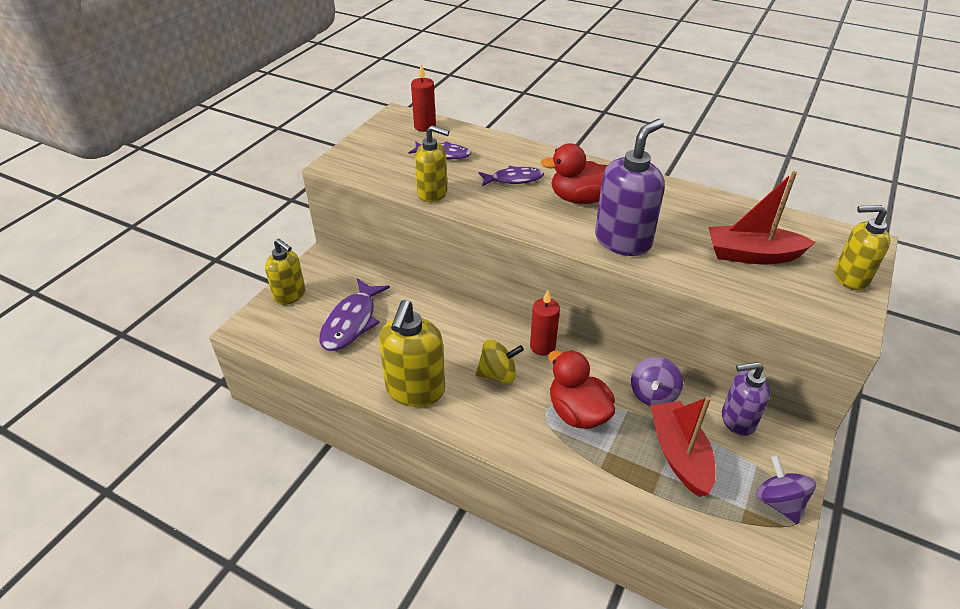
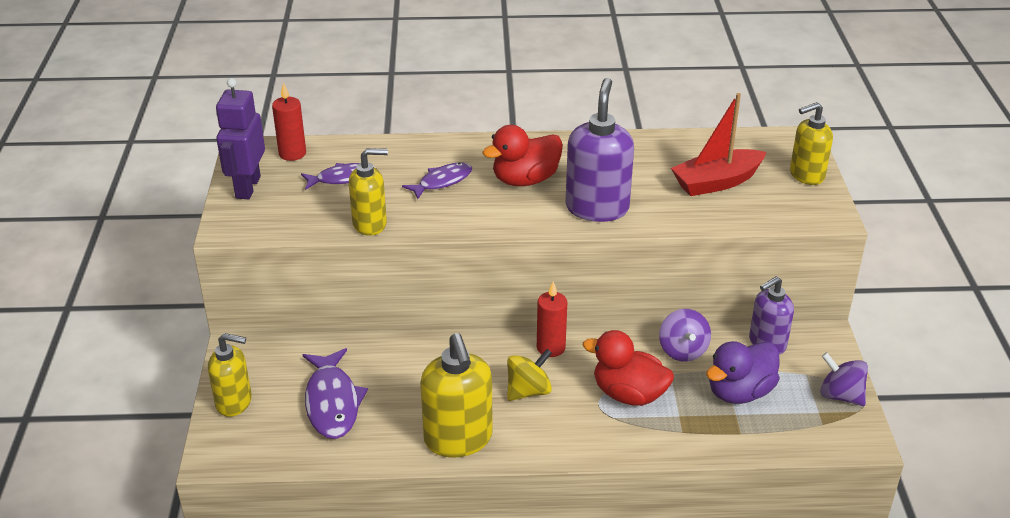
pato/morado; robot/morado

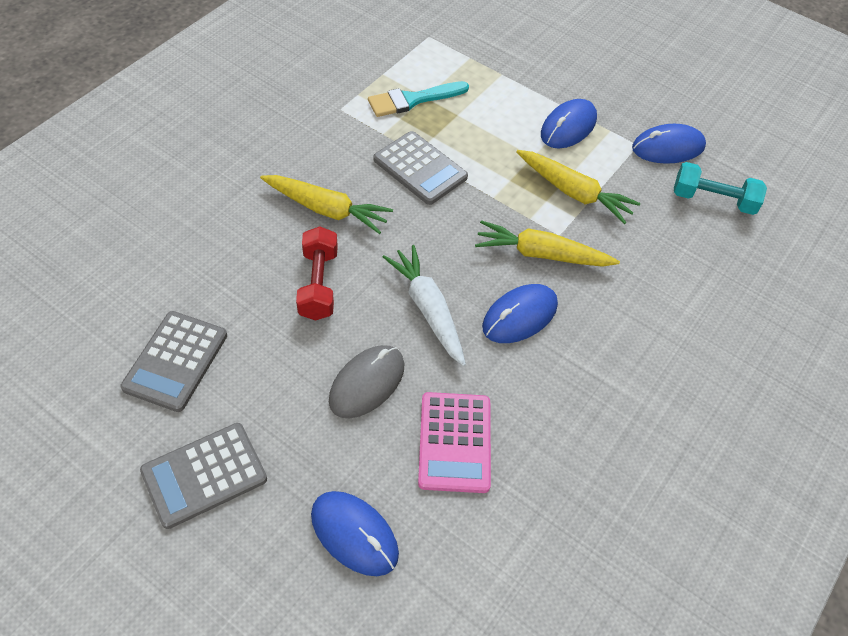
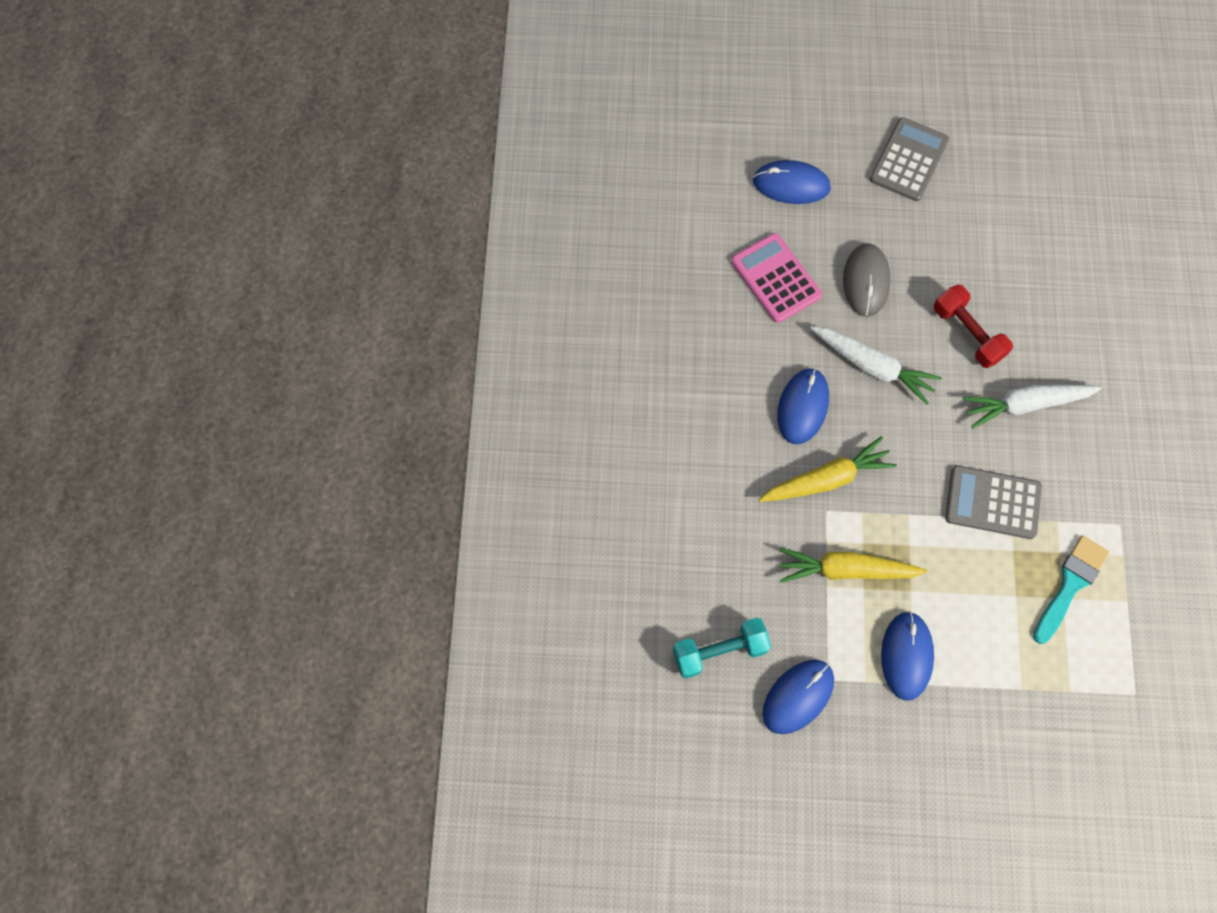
calculadora/gris (1st from left in the first image); zanahoria/blanco (2nd from left)

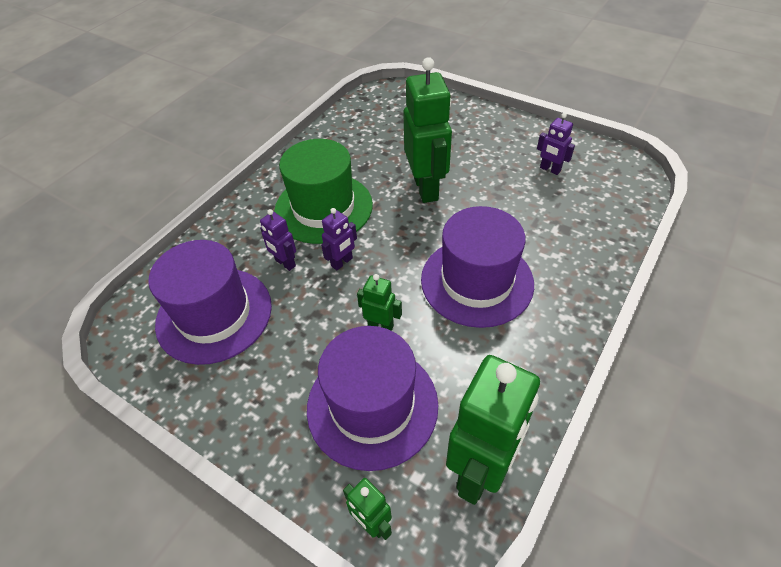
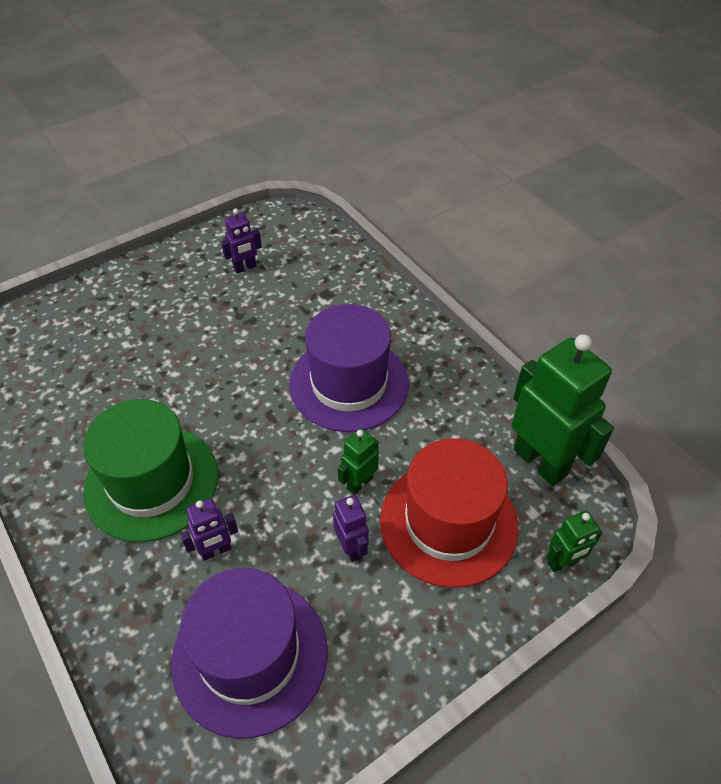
sombrero/rojo; robot/morado (3rd from left); robot/verde (3rd from left in the first image)

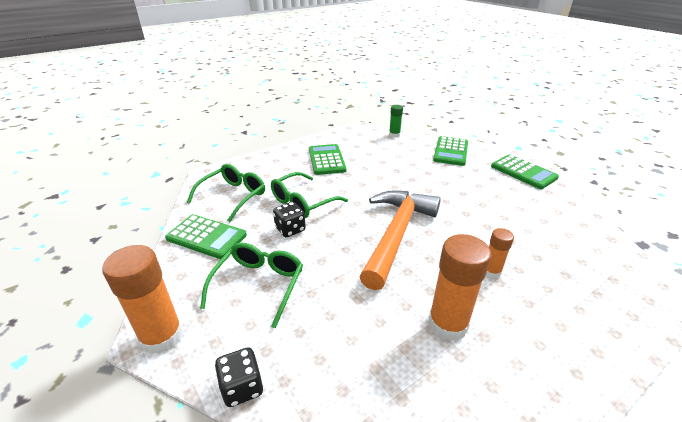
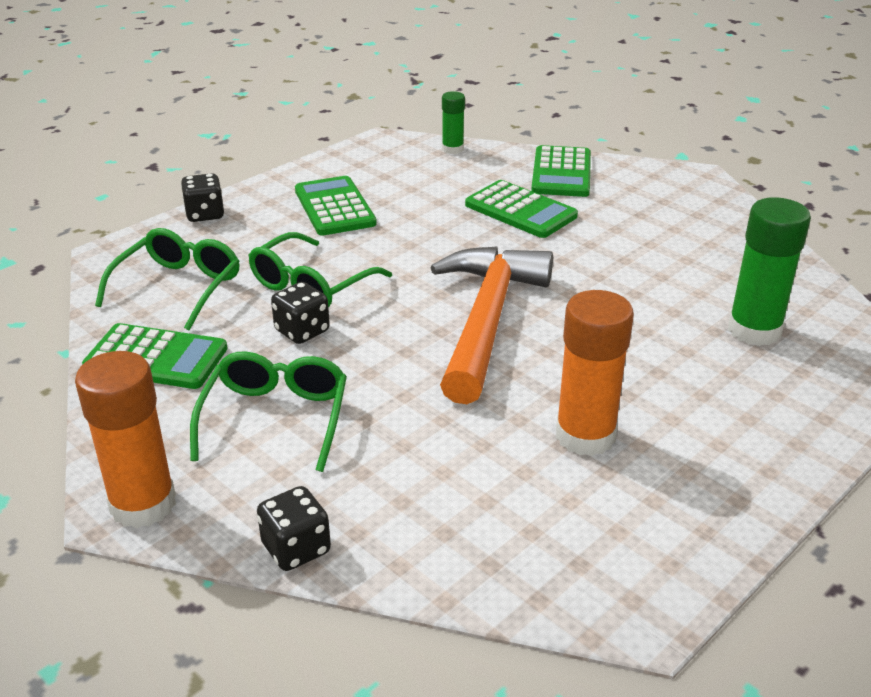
barra de pegamento/naranja (3rd from left in the first image); calculadora/verde (3rd from left); dado/negro (1st from left); barra de pegamento/verde (2nd from left)

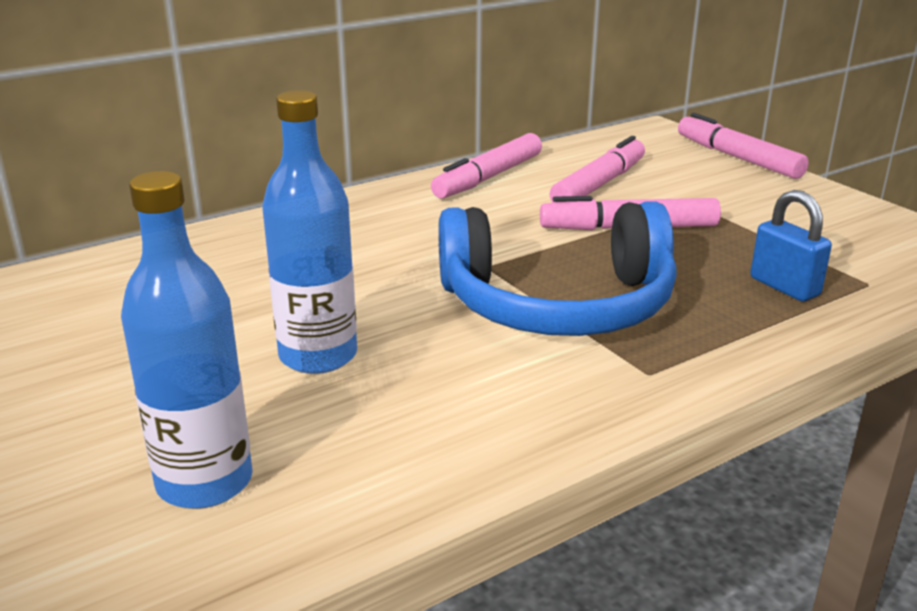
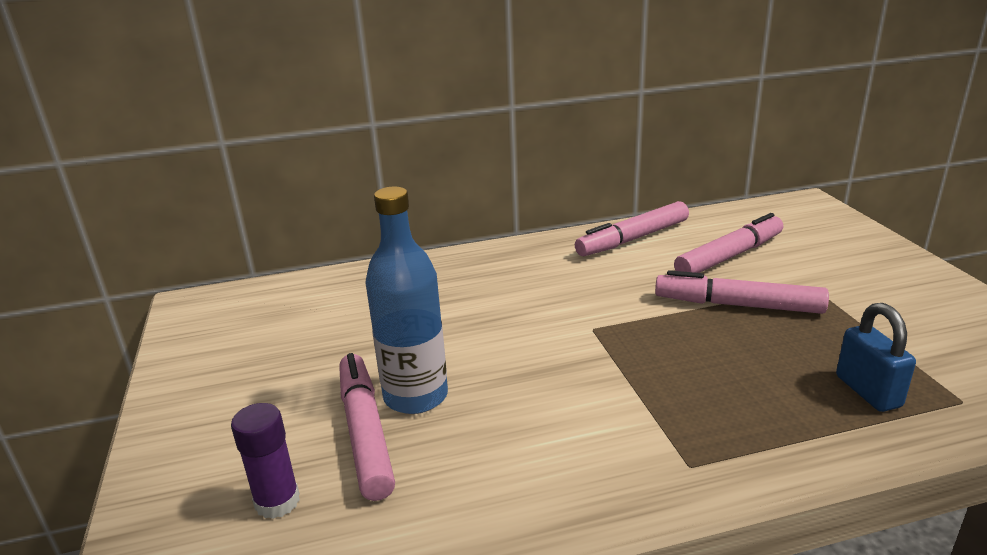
barra de pegamento/morado; auriculares/azul; rotulador/rosa (1st from left)

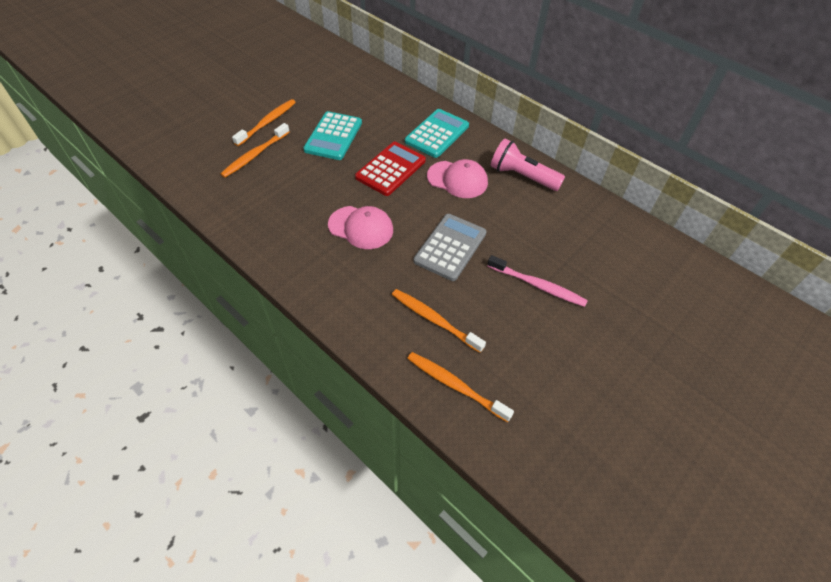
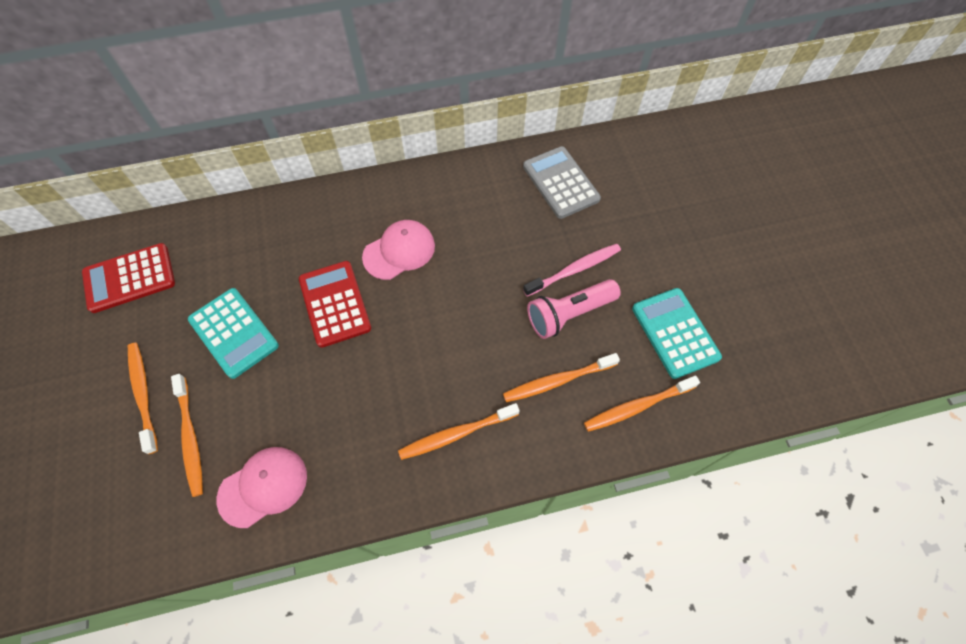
gorra/rosa (1st from left); calculadora/turquesa (2nd from left); calculadora/gris; lámpara de mano/rosa; calculadora/rojo (1st from left); cepillo de dientes/naranja (3rd from left)

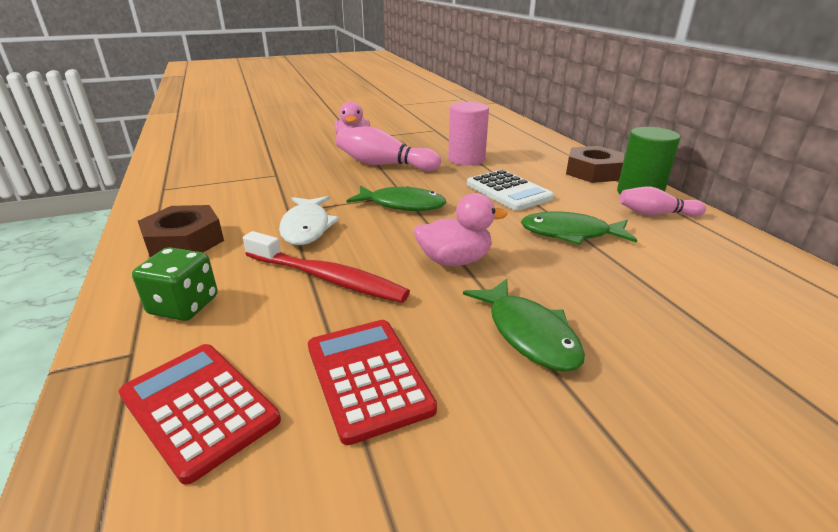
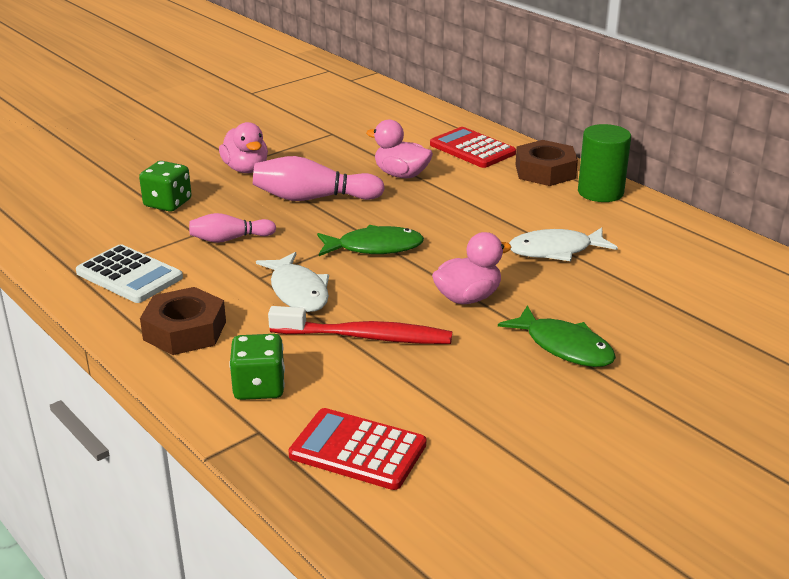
calculadora/rojo (2nd from left); pato/rosa (2nd from left); calculadora/blanco; pez/blanco (2nd from left); bolo/rosa (1st from left); dado/verde (1st from left)

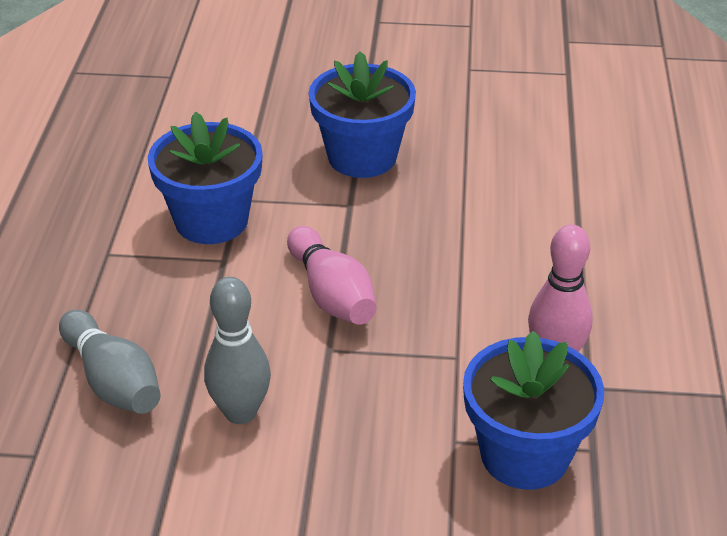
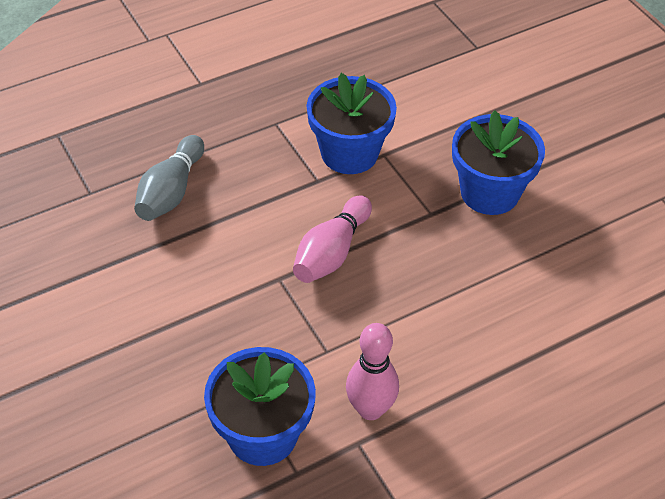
bolo/gris (2nd from left in the first image)

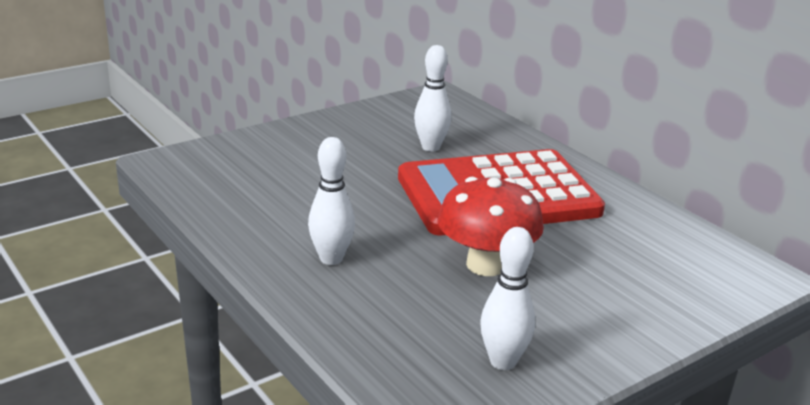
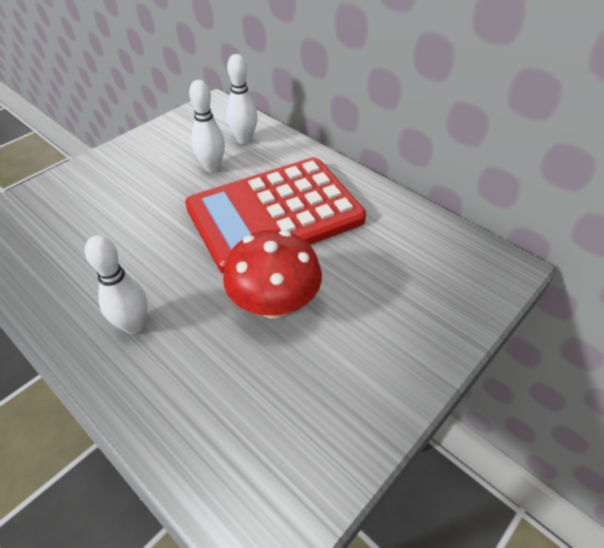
bolo/blanco (3rd from left)

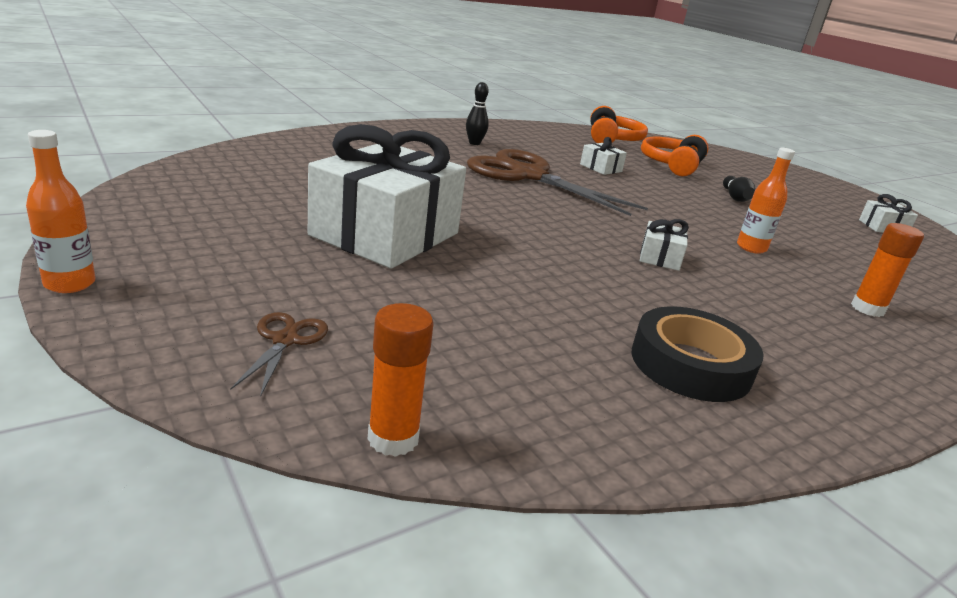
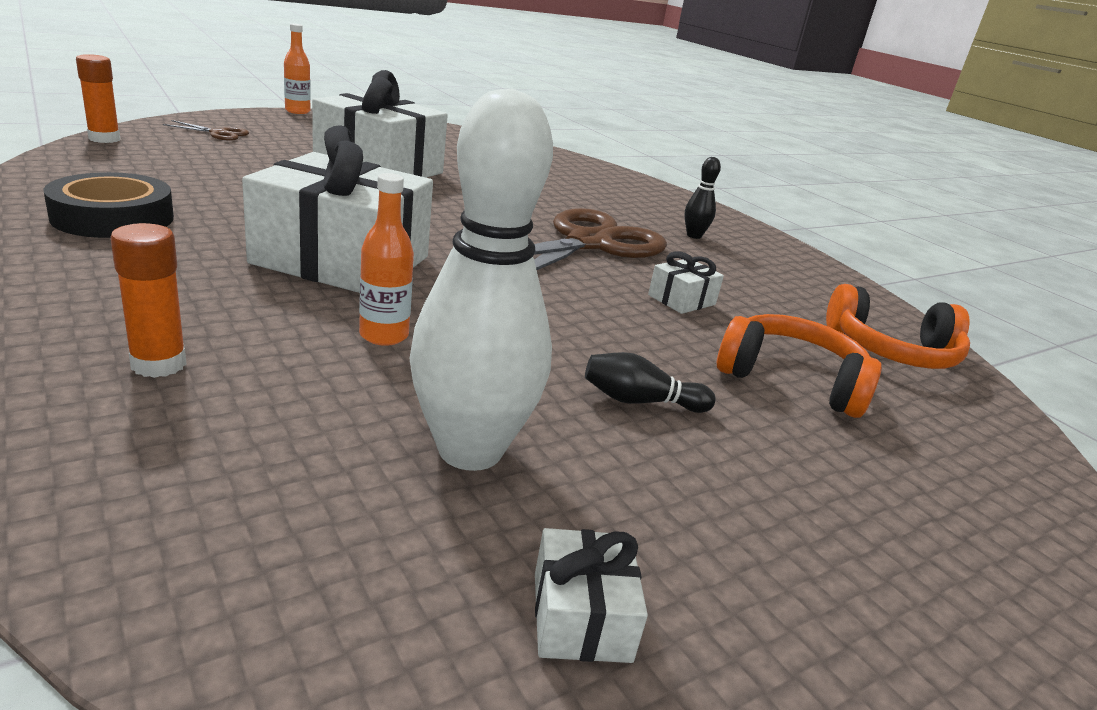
regalo/blanco (1st from left); bolo/blanco

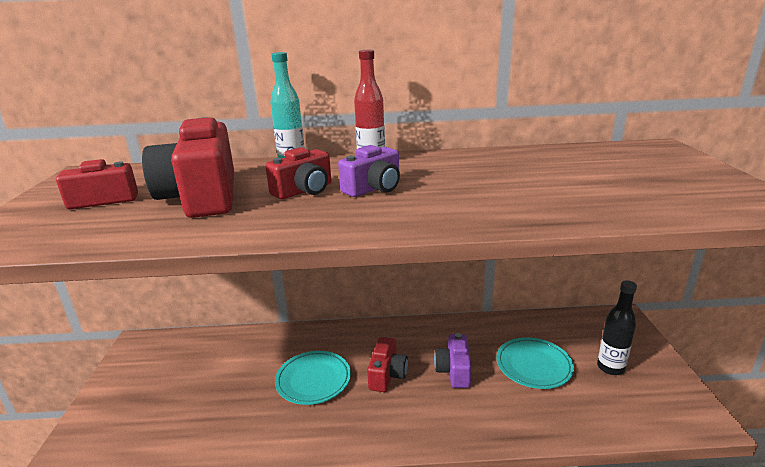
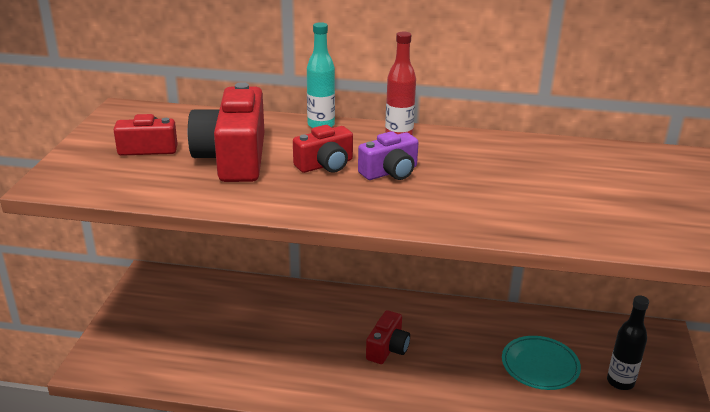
plato/turquesa (1st from left in the first image); cámara/morado (2nd from left in the first image)

